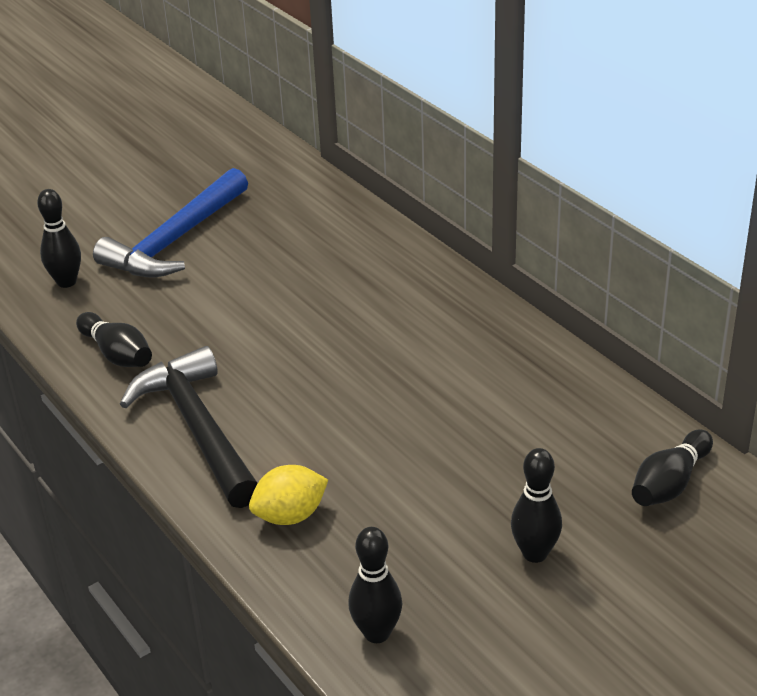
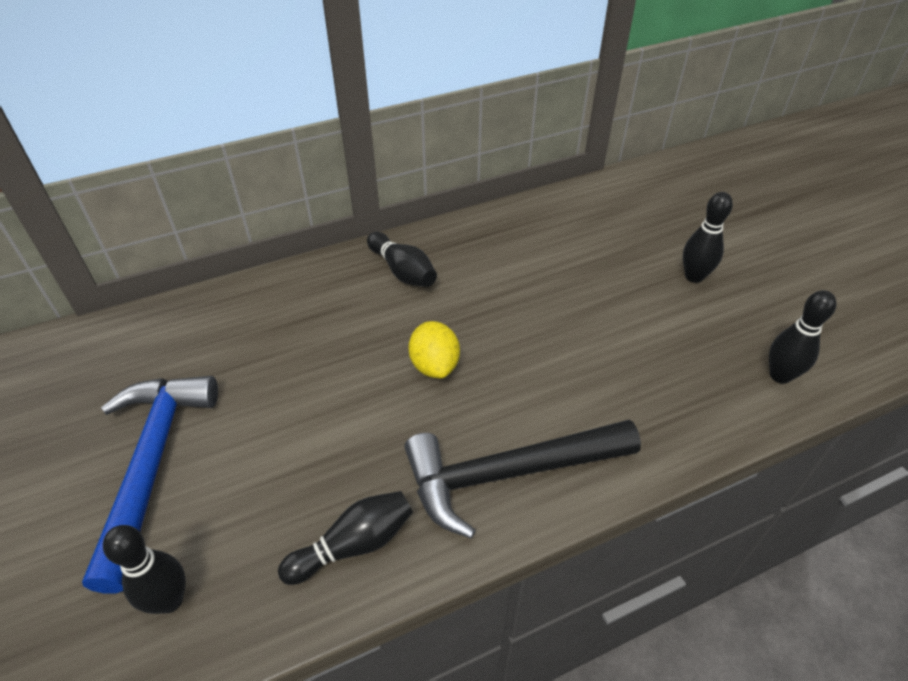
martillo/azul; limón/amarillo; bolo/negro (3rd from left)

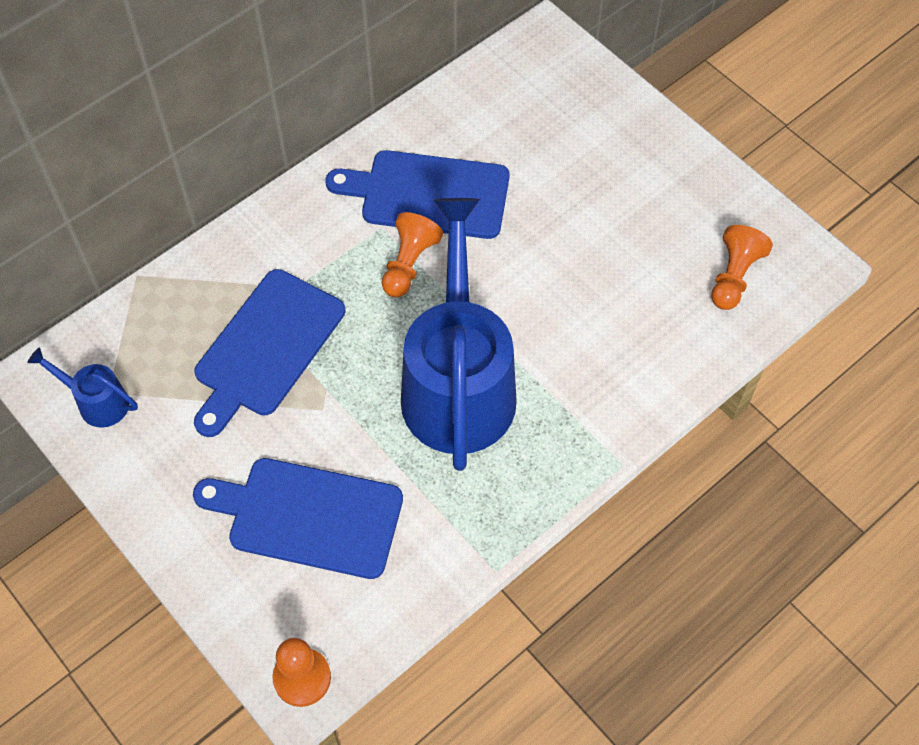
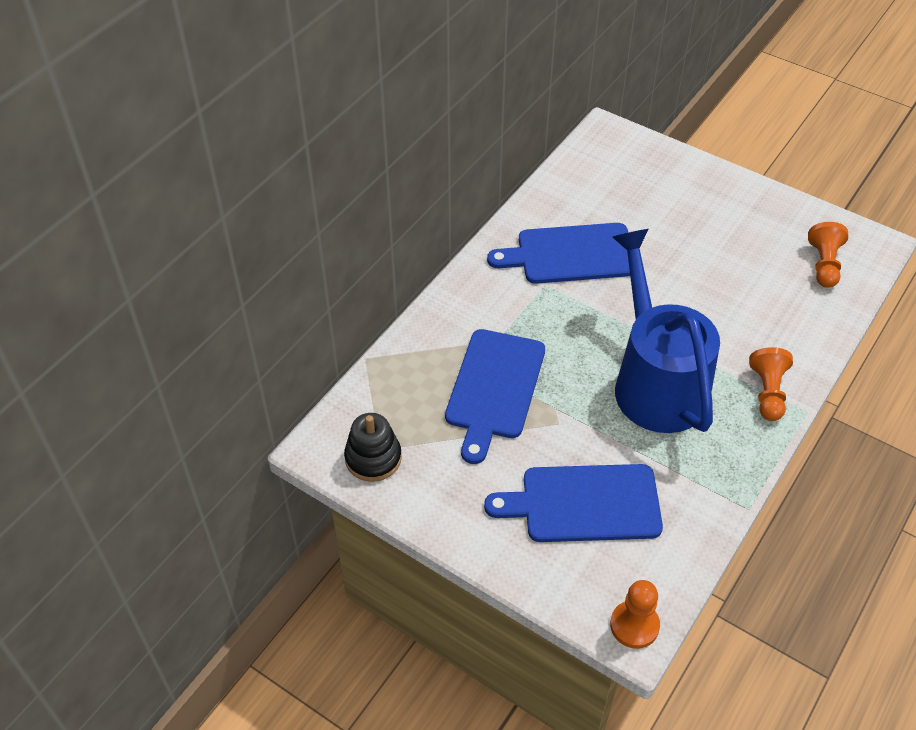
juguete apilable/negro; peón/naranja (2nd from left)

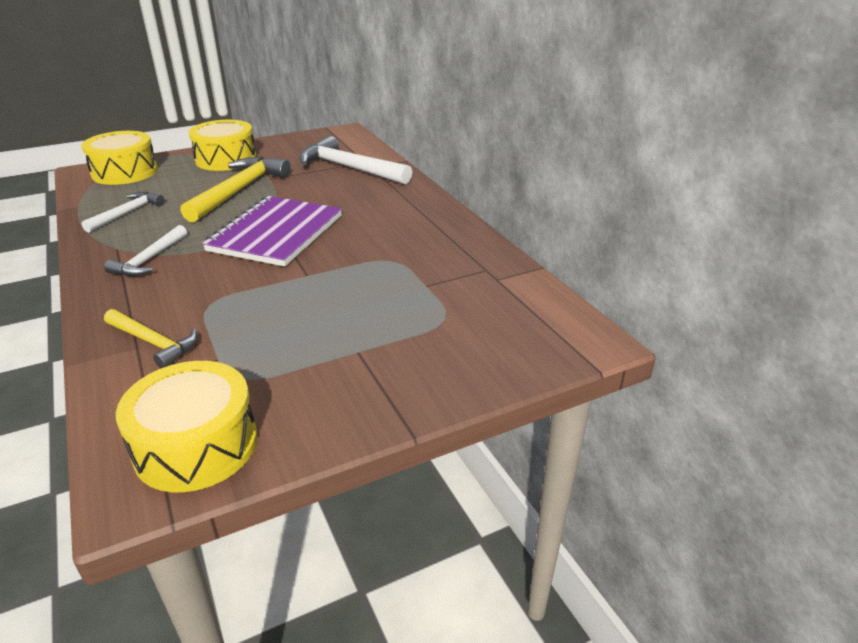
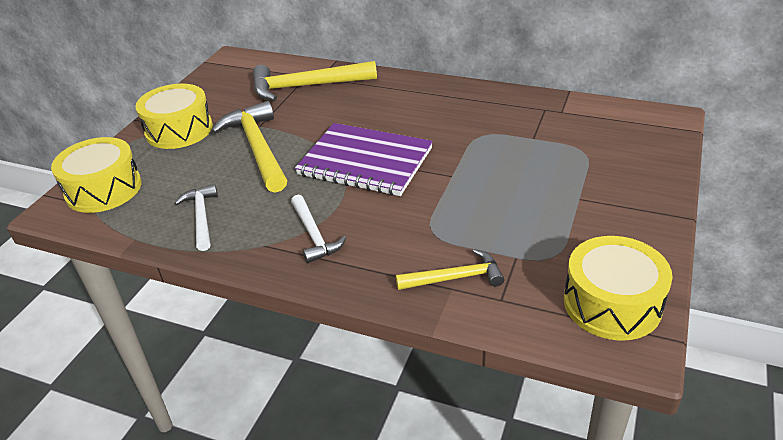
cuaderno/morado; martillo/amarillo (2nd from left)

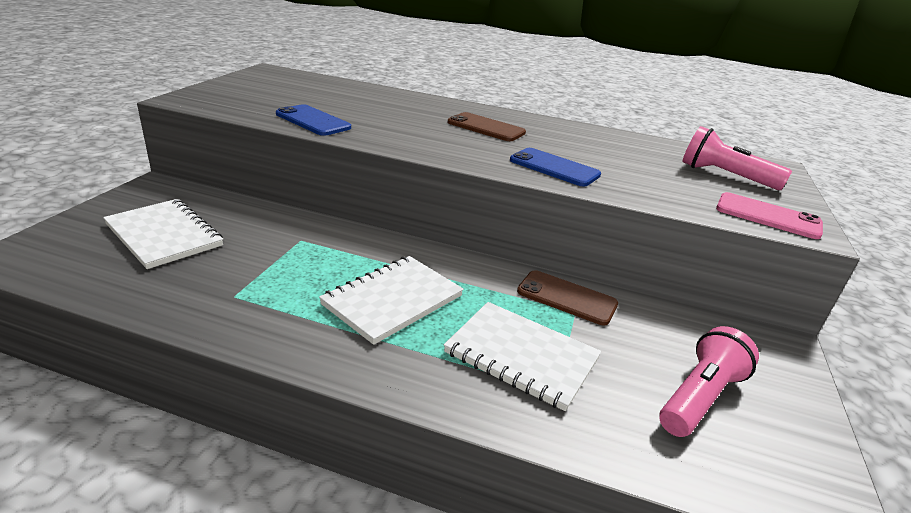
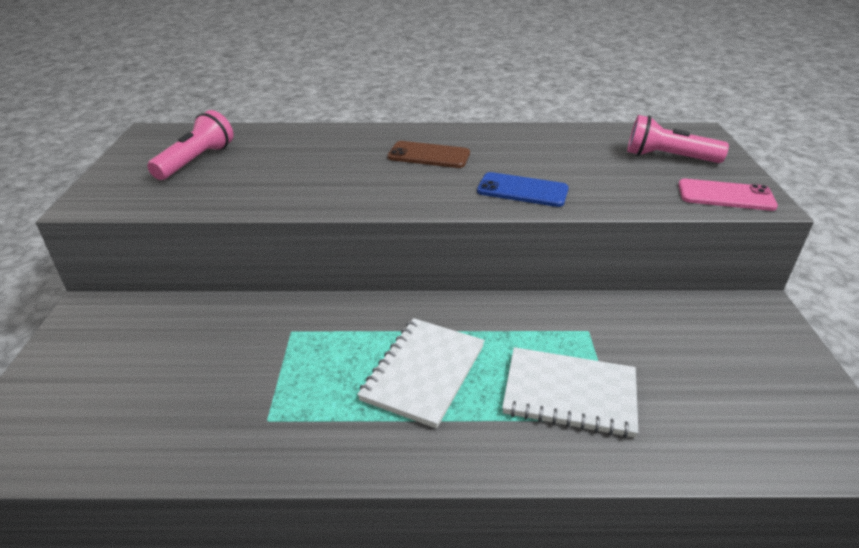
cuaderno/blanco (1st from left in the first image); móvil/azul (1st from left in the first image); móvil/marrón (2nd from left in the first image); lámpara de mano/rosa (1st from left)

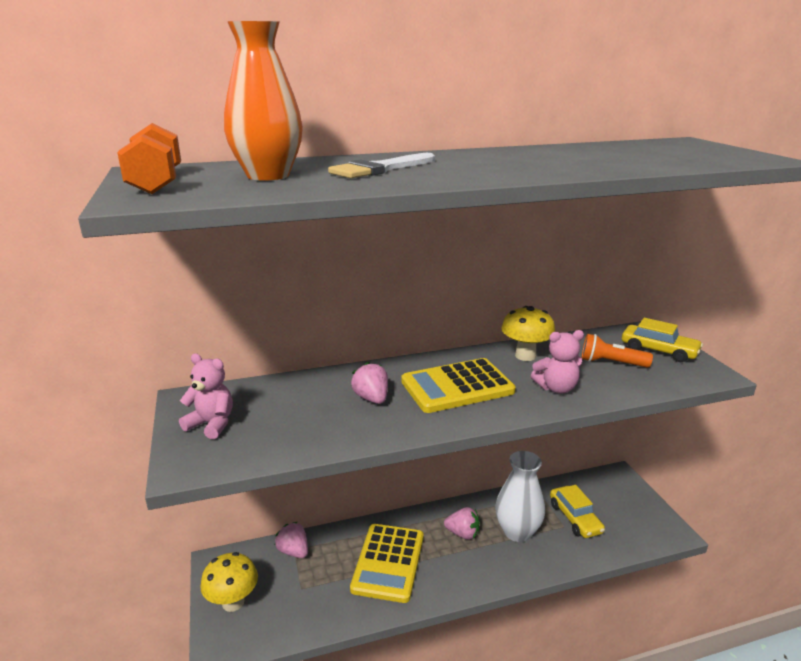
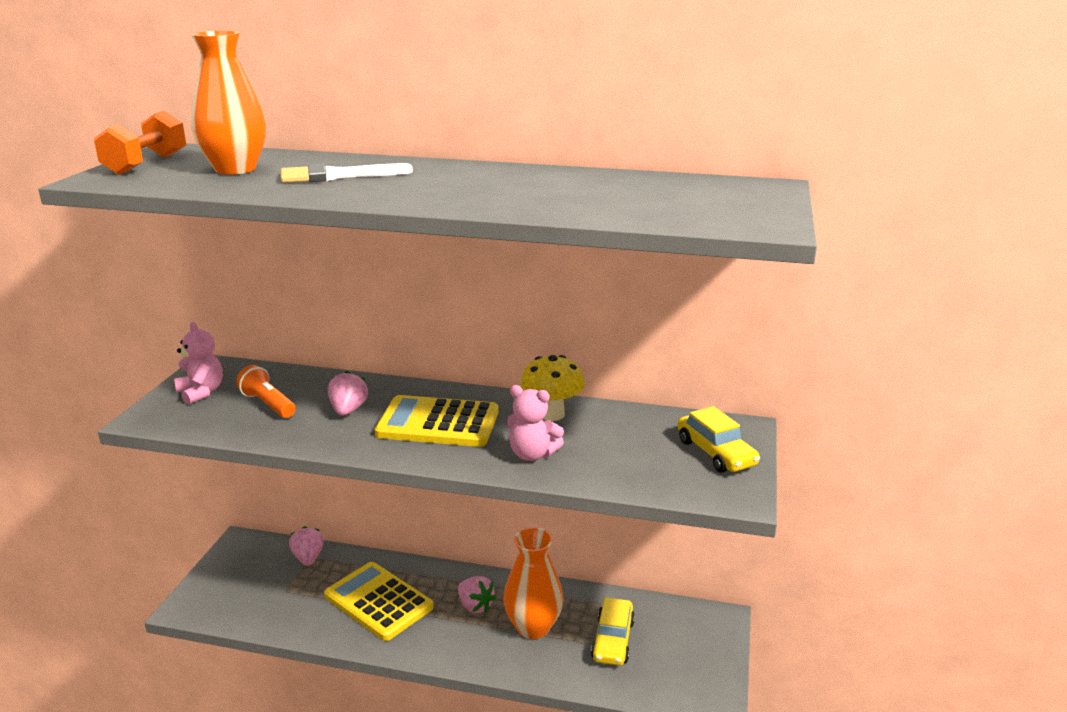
seta/amarillo (1st from left in the first image); calculadora/amarillo (1st from left); florero/naranja (2nd from left); lámpara de mano/naranja

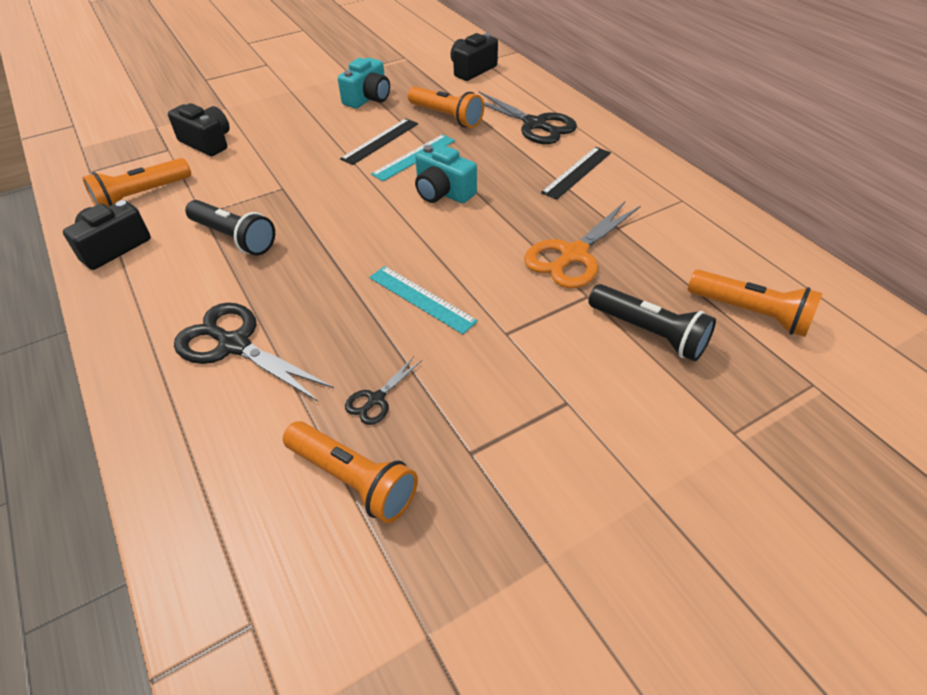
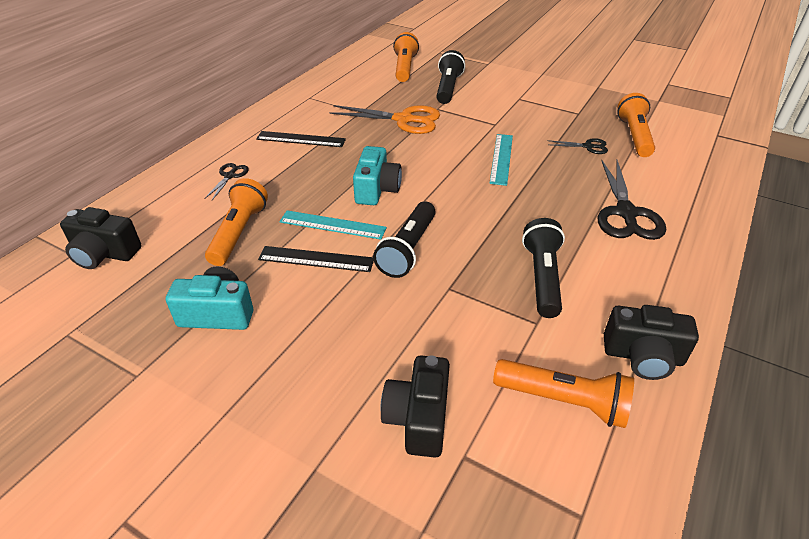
tijeras/negro (1st from left); lámpara de mano/negro (1st from left)

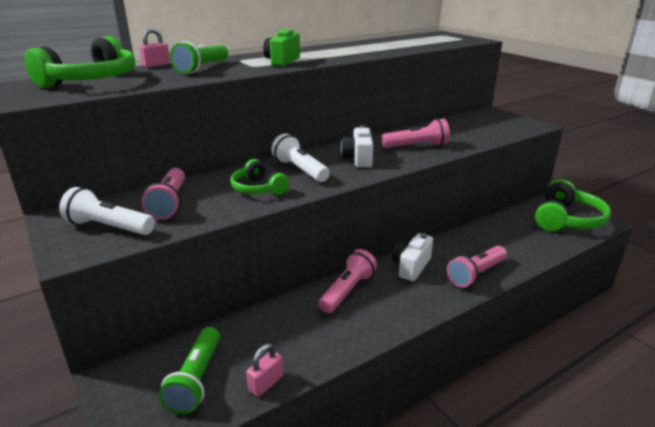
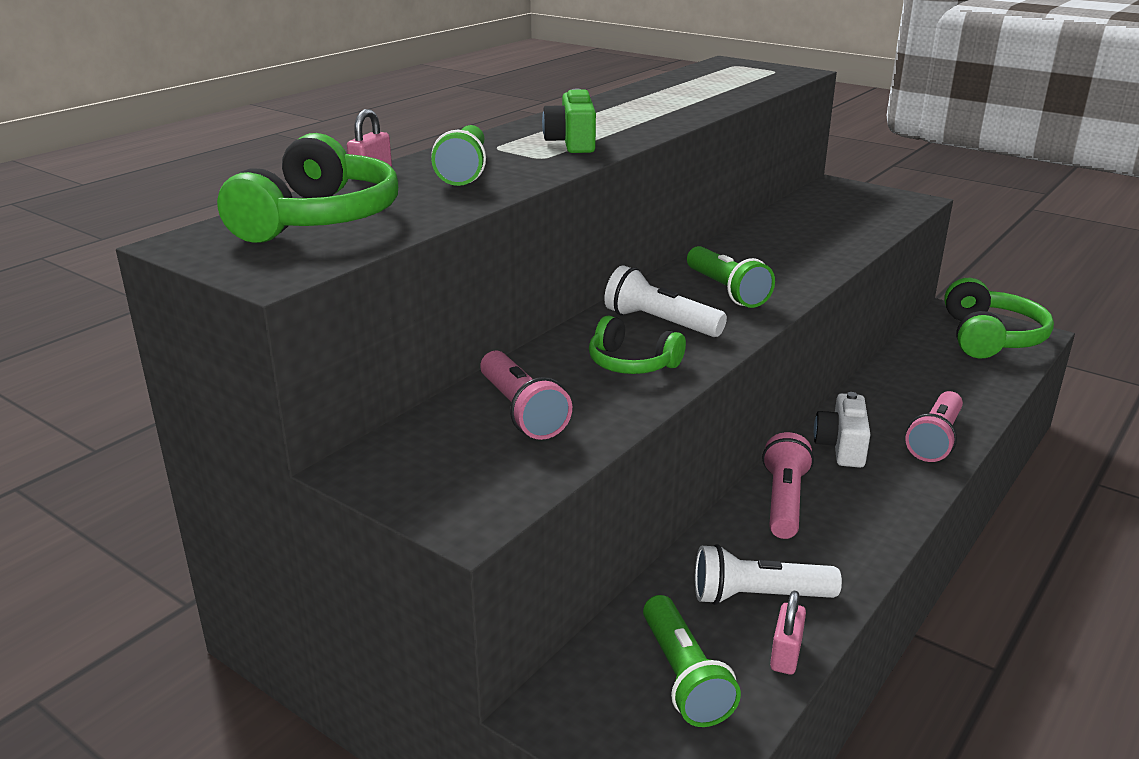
lámpara de mano/blanco (2nd from left); lámpara de mano/verde (3rd from left); lámpara de mano/rosa (3rd from left in the first image)

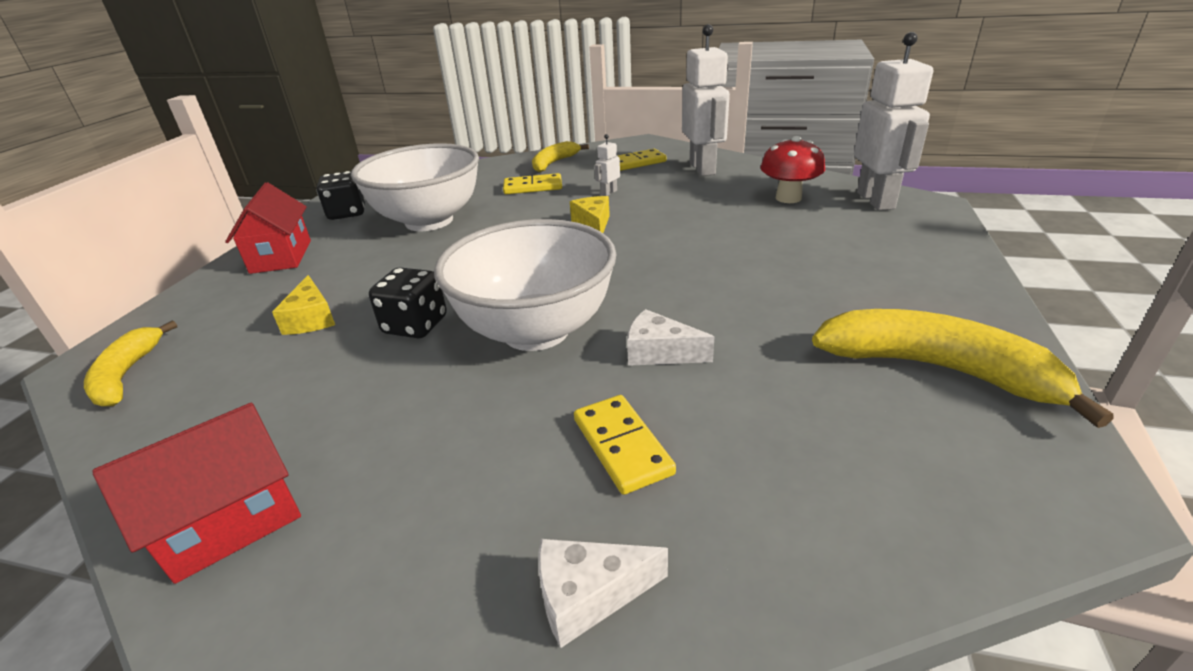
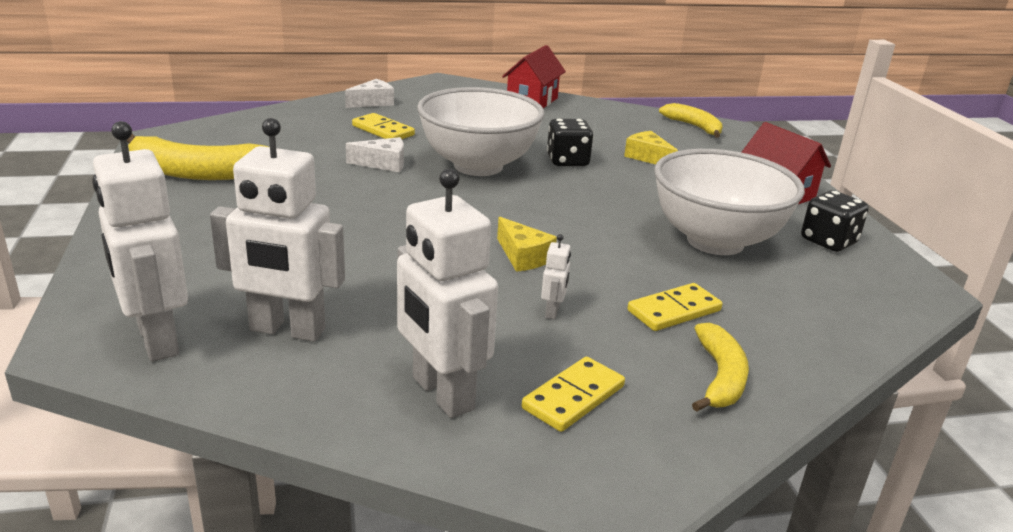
robot/blanco (2nd from left)

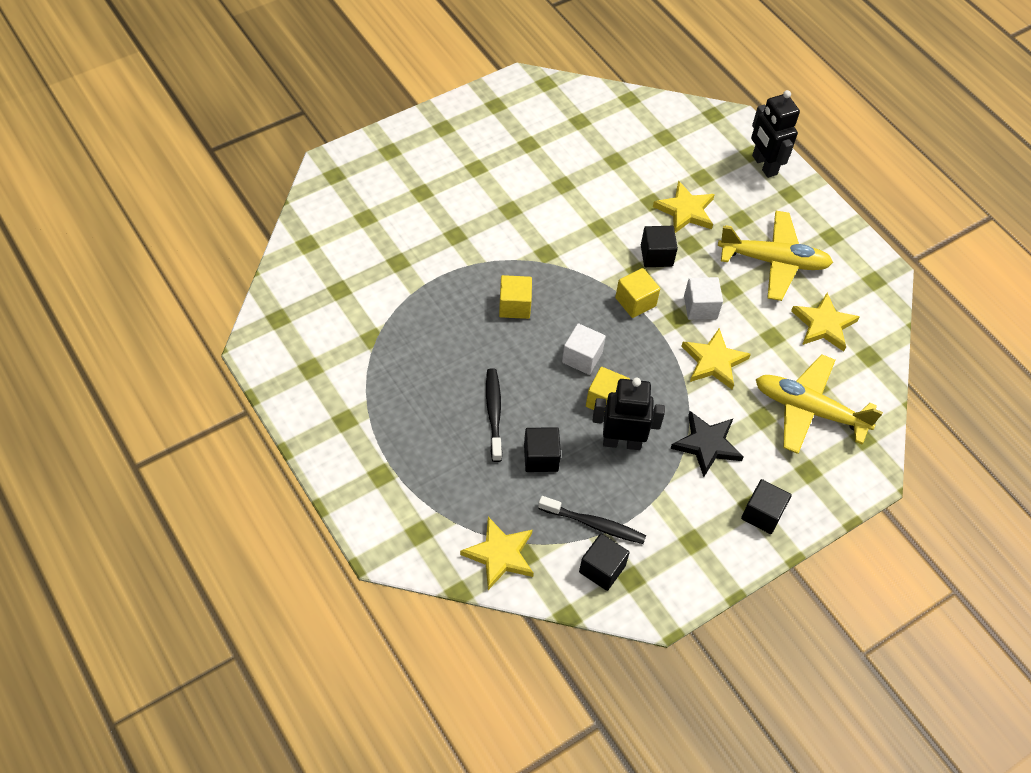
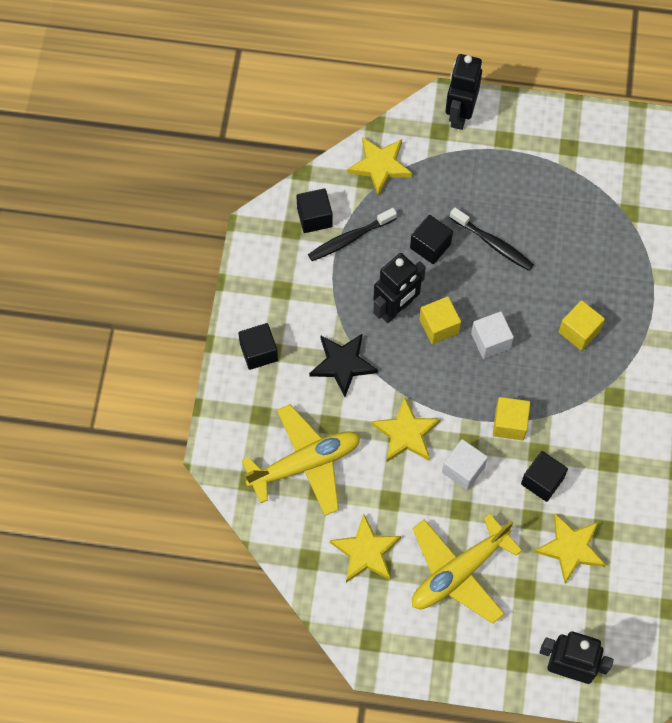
robot/negro (2nd from left)

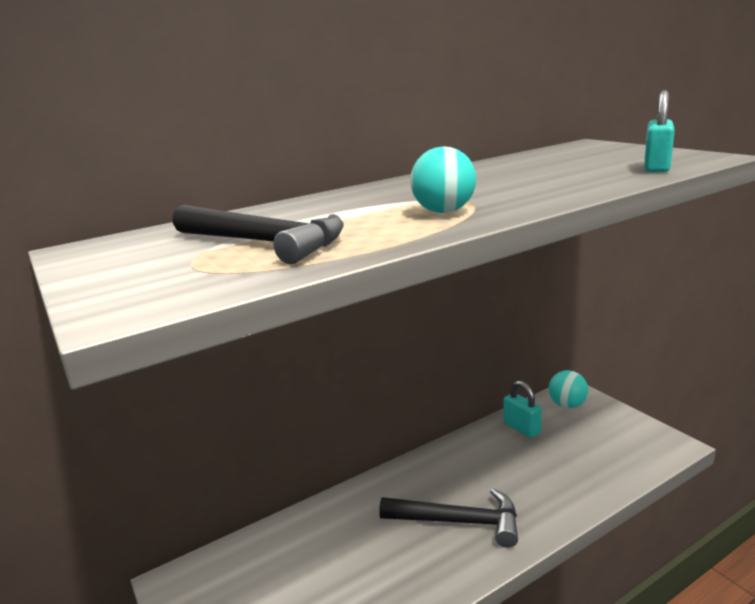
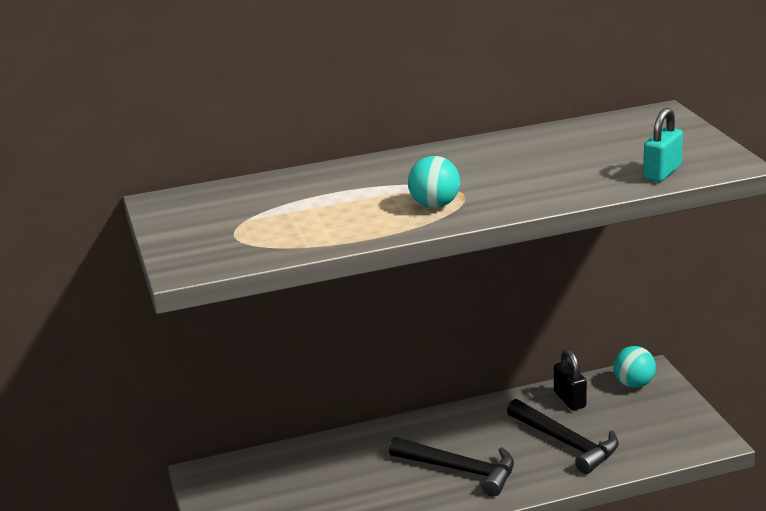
martillo/negro (2nd from left); candado/negro

